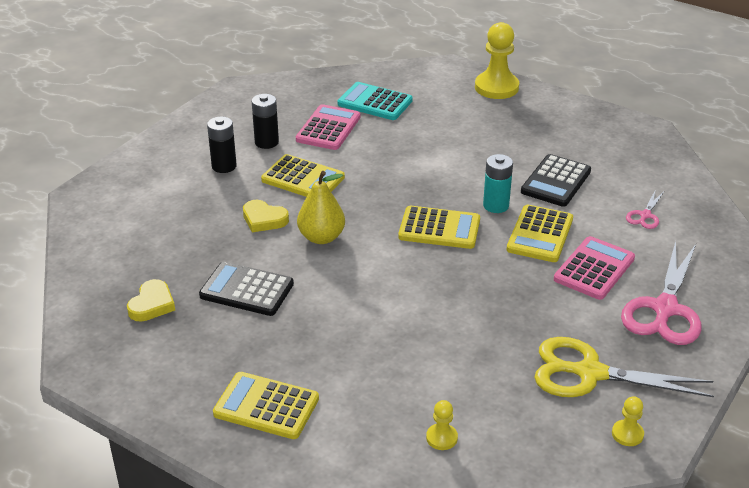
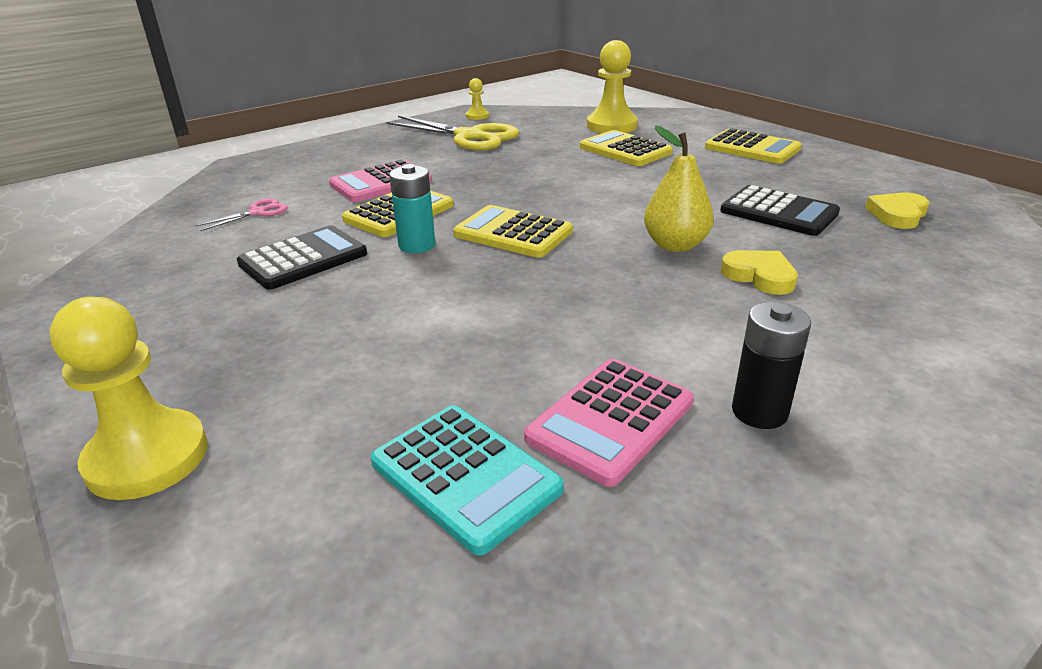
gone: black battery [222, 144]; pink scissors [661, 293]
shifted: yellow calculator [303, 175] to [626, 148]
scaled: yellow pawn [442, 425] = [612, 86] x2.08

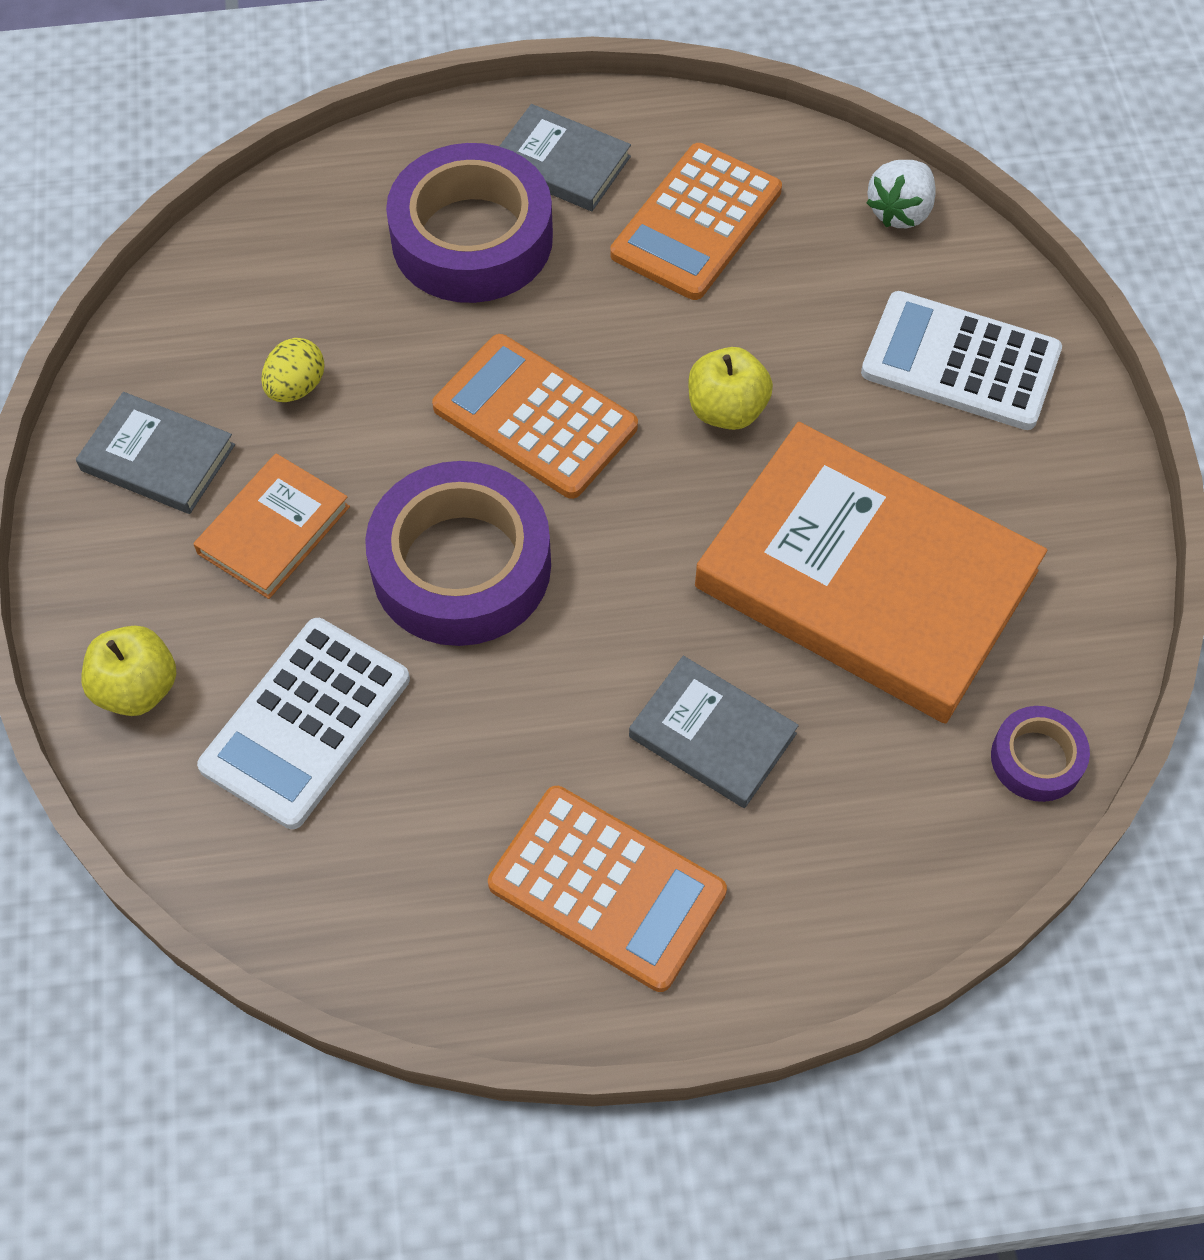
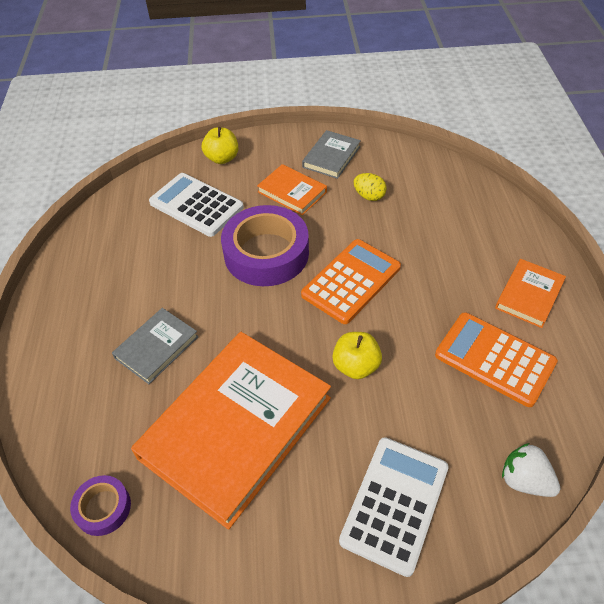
gone: purple tape [469, 223]; orange calculator [607, 889]
repainted: grey book [565, 157] to orange book [530, 293]

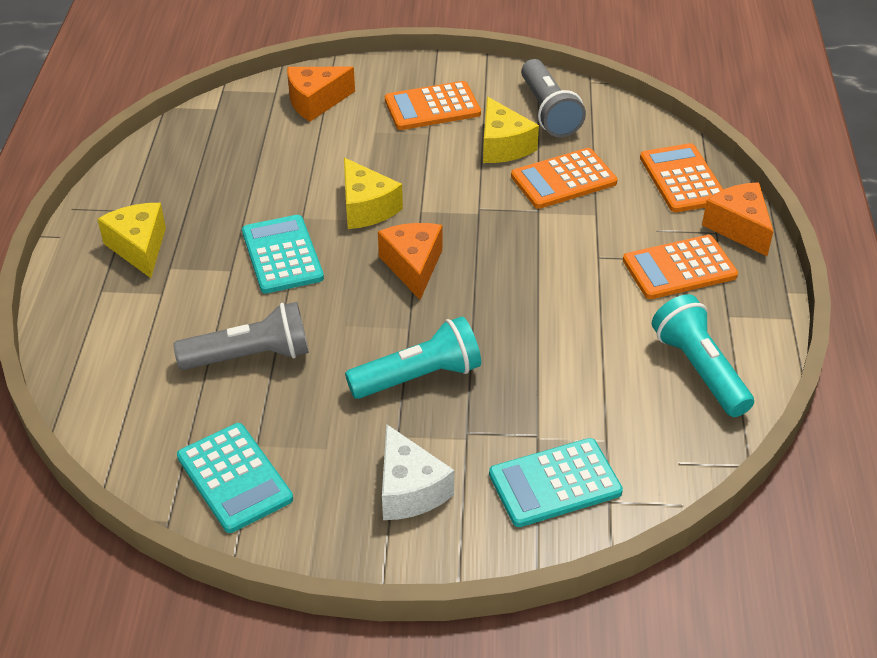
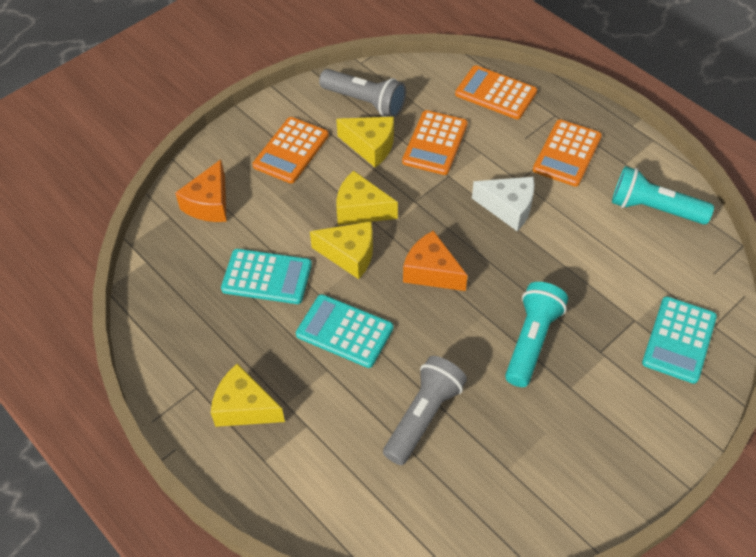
gone: orange cheese [738, 219]
new: yellow cheese [367, 197]
shifted: turquoise calculator [235, 478] to [266, 276]; white cheese [418, 472] to [503, 204]

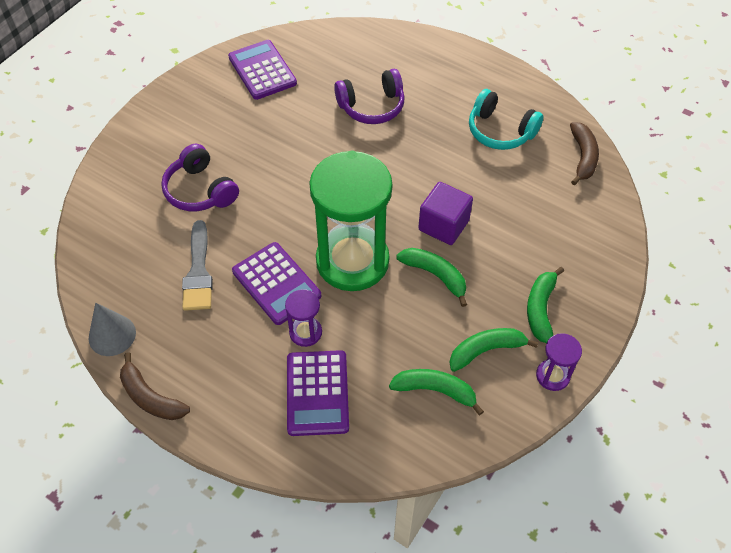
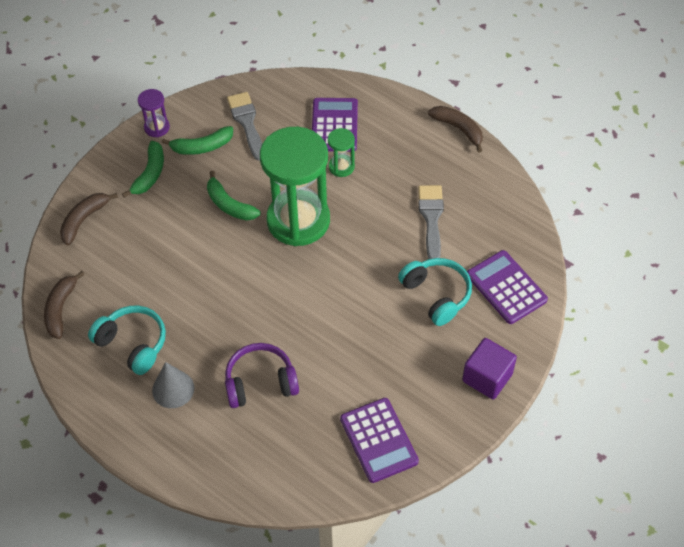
new: brown banana [89, 219]
shifted: grey cone [112, 329] to [173, 385]; purple calculator [276, 283] to [507, 287]; purple cube [445, 213] to [489, 368]
swapped: green banana [436, 392] to grey brush [244, 126]
repainted: purple headphones [200, 177] to turquoise headphones [435, 292]; purple hourglass [303, 318] to green hourglass [341, 152]

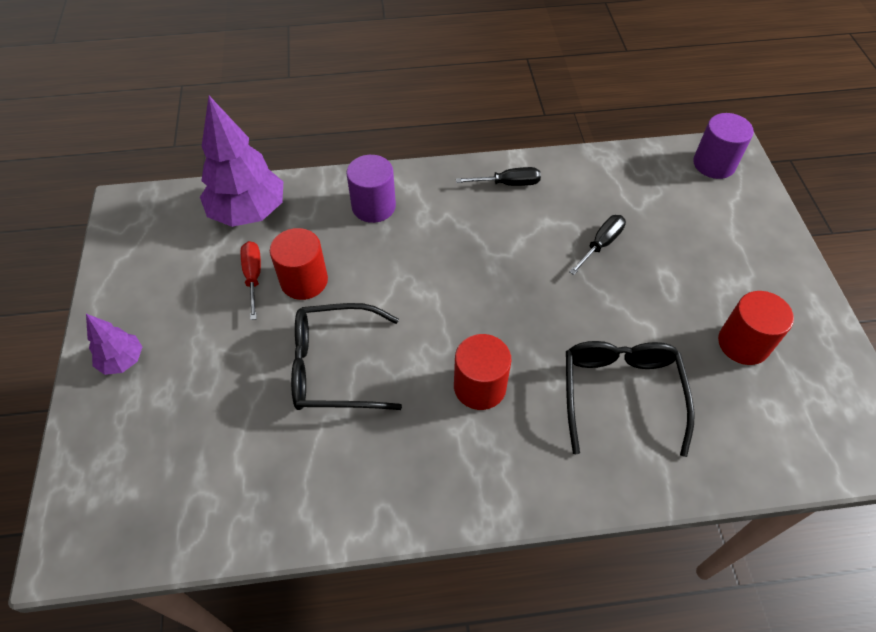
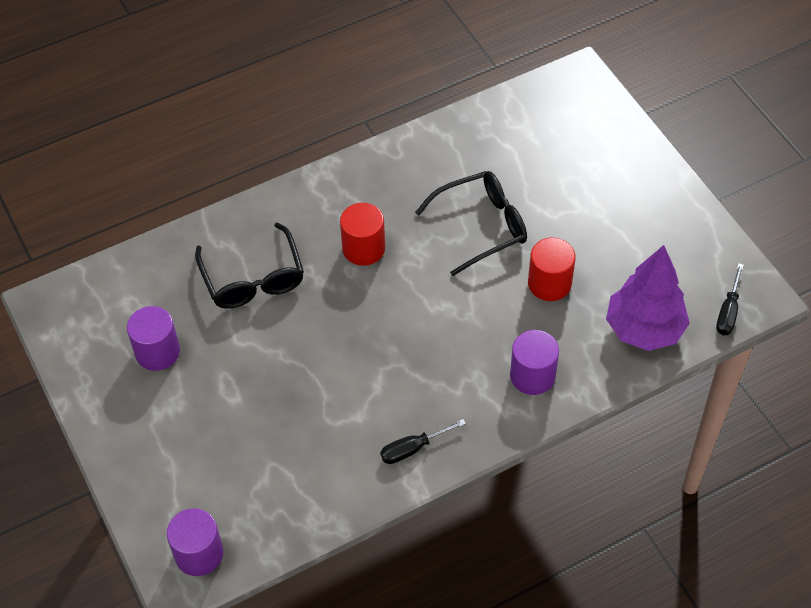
gone: purple tree [114, 344]; red screwdriver [251, 280]
shifted: black screwdriver [597, 245] to [730, 299]
repainted: red cylinder [756, 328] to purple cylinder [153, 338]

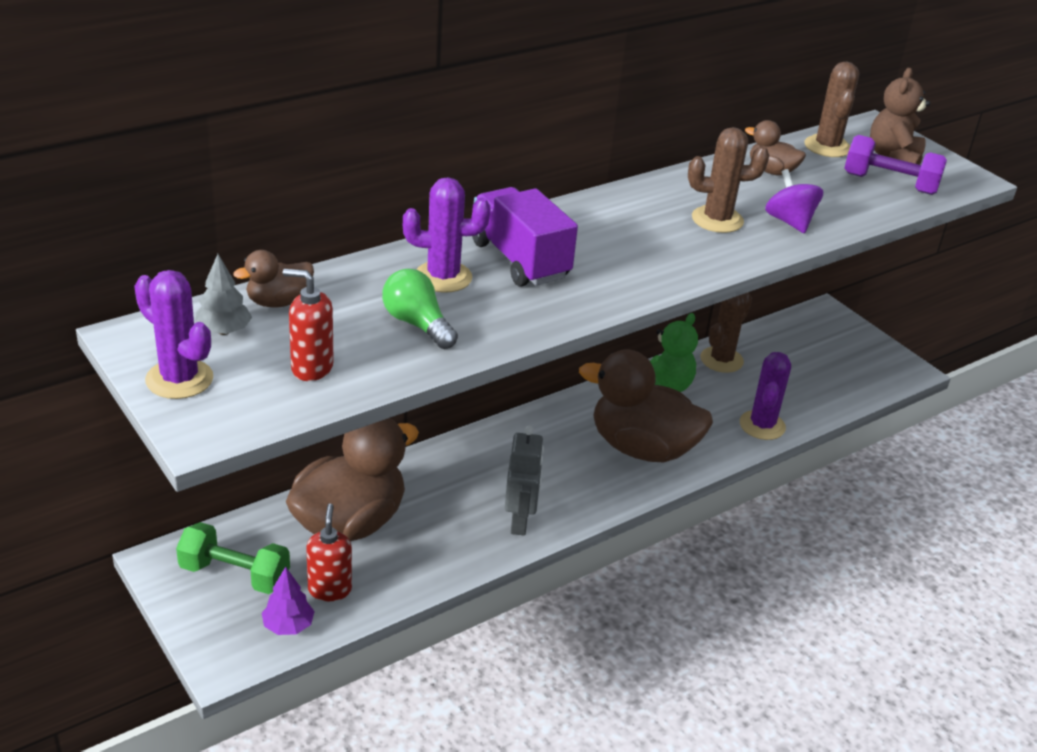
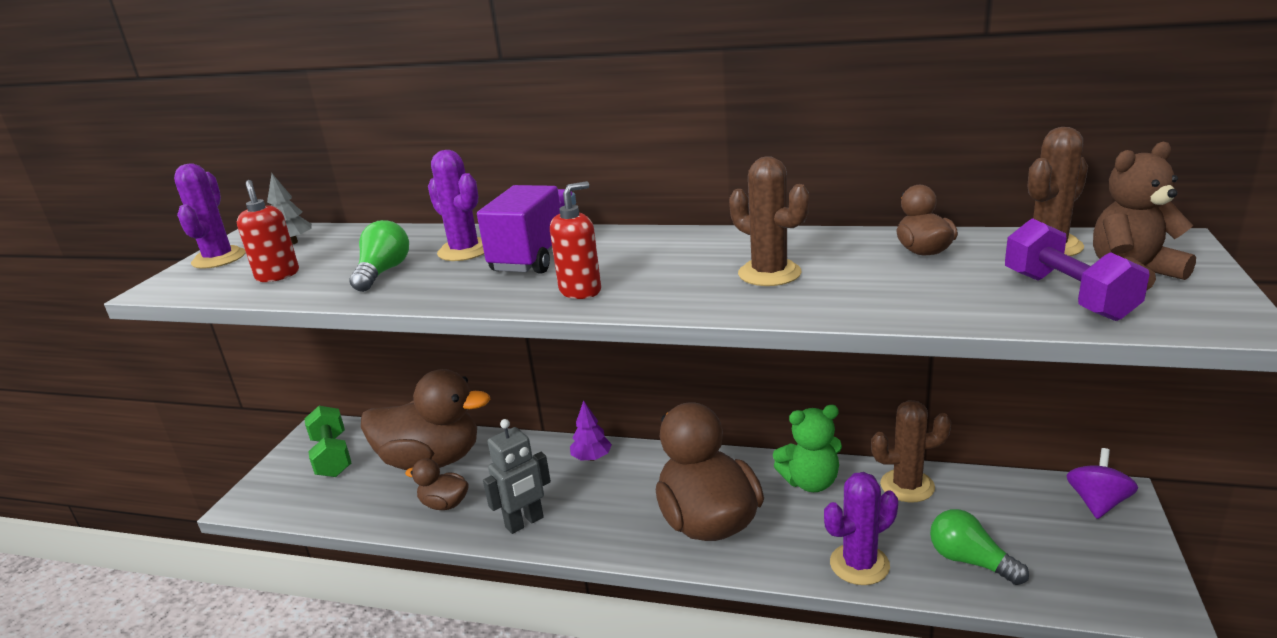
new: green light bulb [979, 547]
shifted: brown duck [273, 279] to [437, 484]; purple tree [288, 601] to [591, 430]; red soap dispenser [329, 552] to [575, 240]; purple spinning top [794, 201] to [1102, 483]

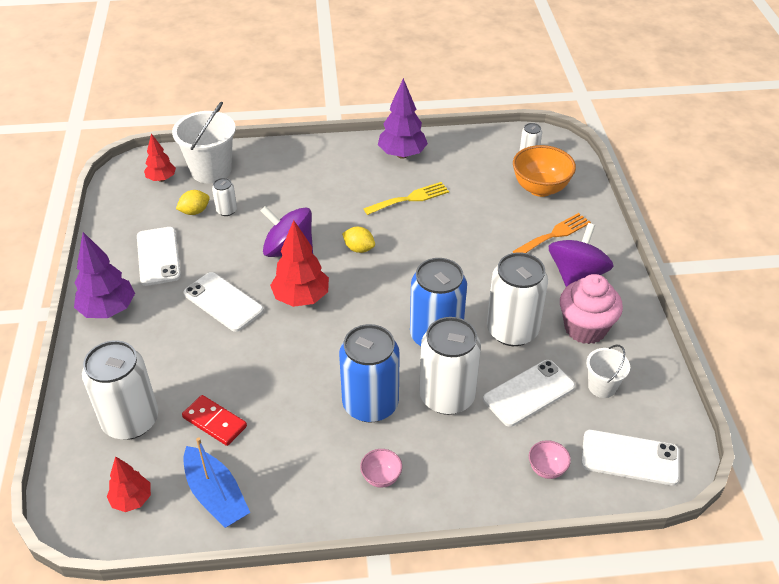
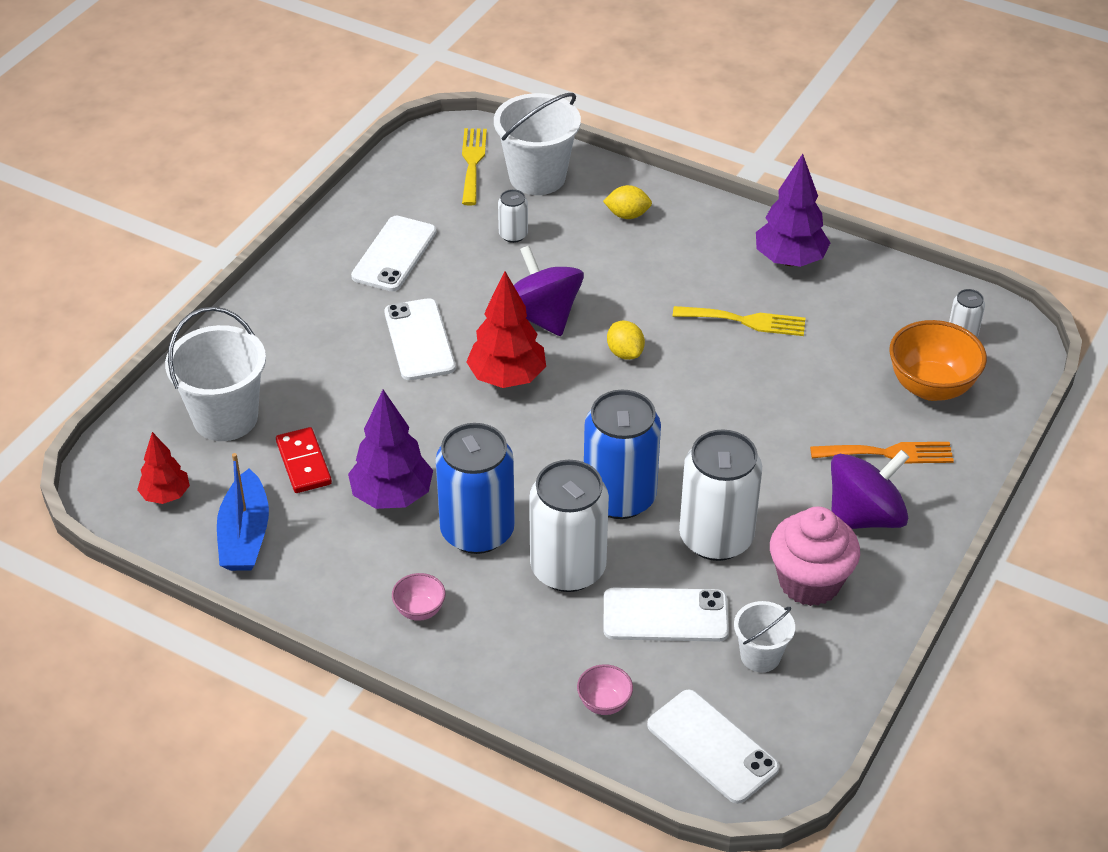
shifted: purple tree [104, 275] to [390, 449]; yellow lemon [193, 202] to [627, 202]
swapped: white can [120, 390] to white bucket [215, 374]; red tree [160, 158] to yellow fork [474, 166]

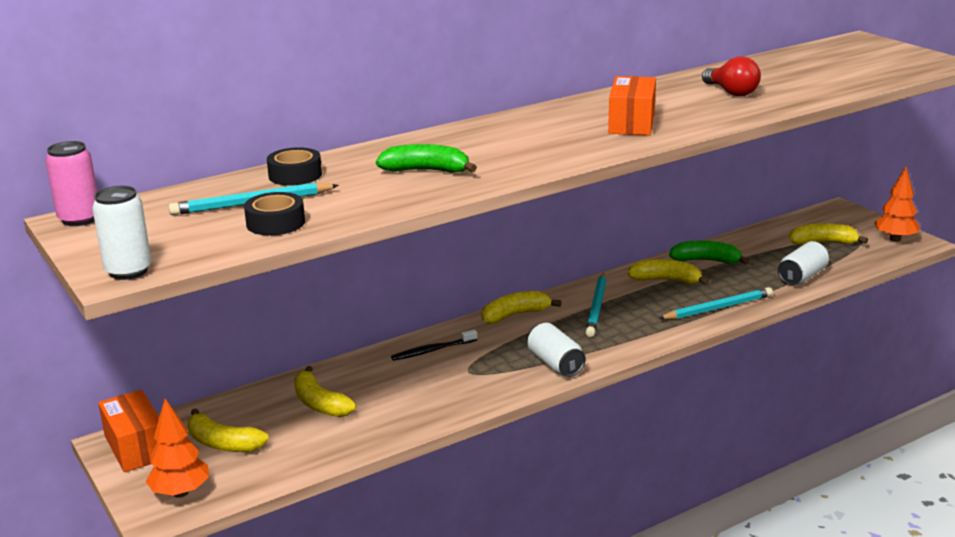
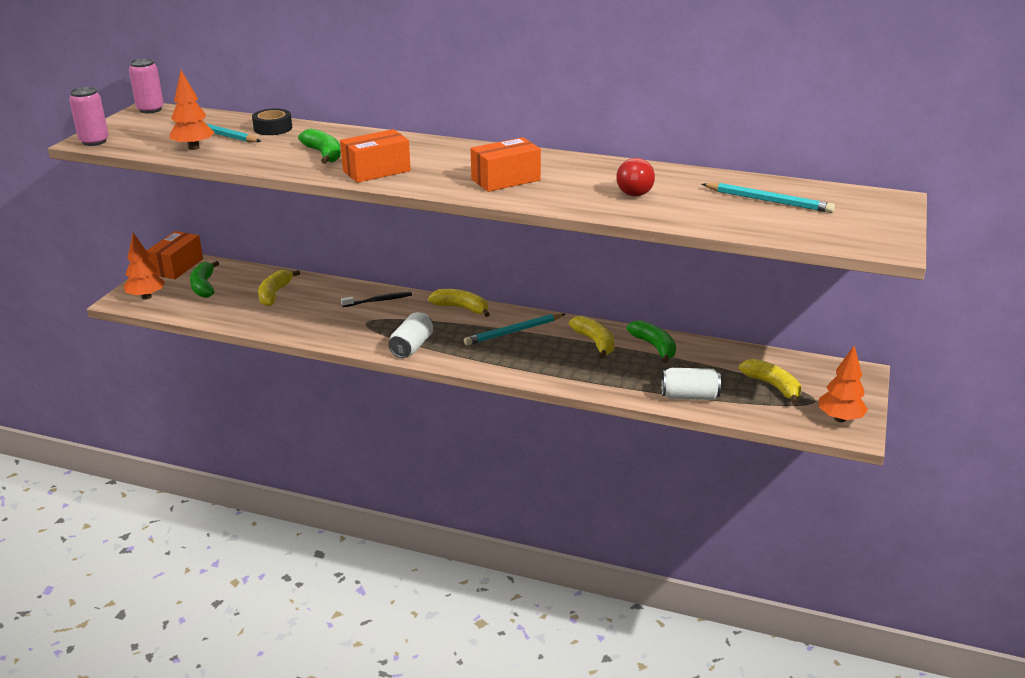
new: orange box [375, 156]
shifted: turquoise pencil [715, 303] to [768, 198]
swapped: black tape [274, 213] to orange tree [192, 110]
repainted: white can [122, 233] to pink can [89, 116]; yellow banana [228, 430] to green banana [204, 279]
rotated: black toothbrush [434, 345] = [376, 299] 135 degrees clockwise

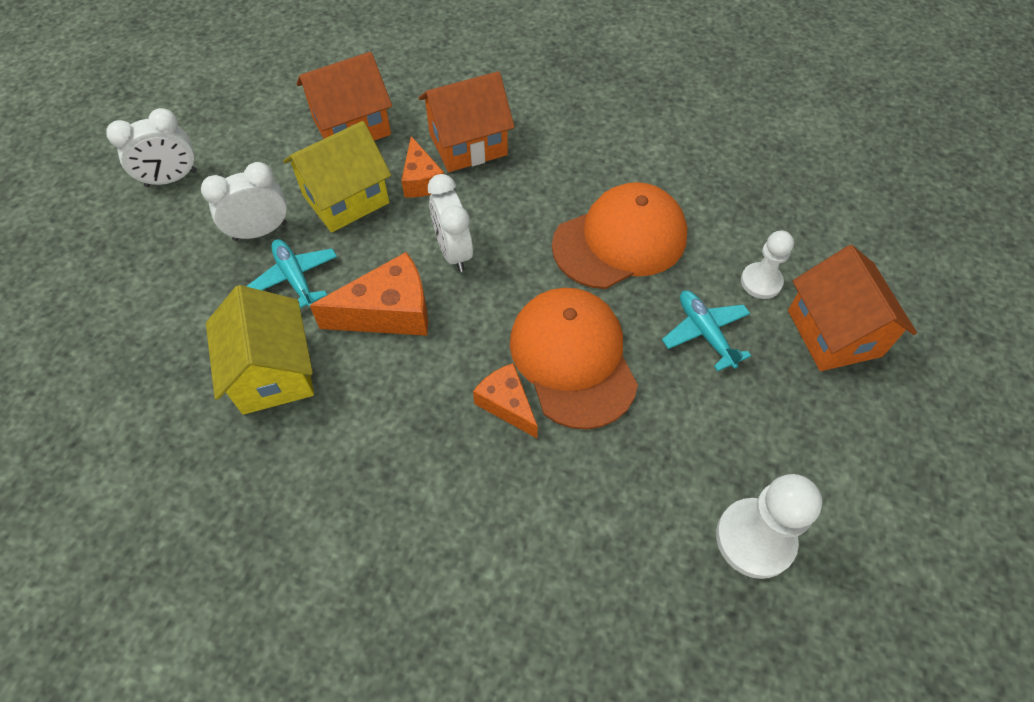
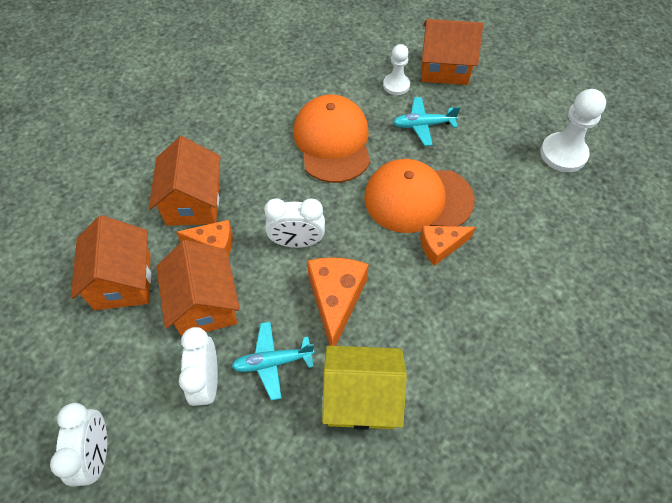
repainted: yellow house [337, 177] to orange house [198, 288]

